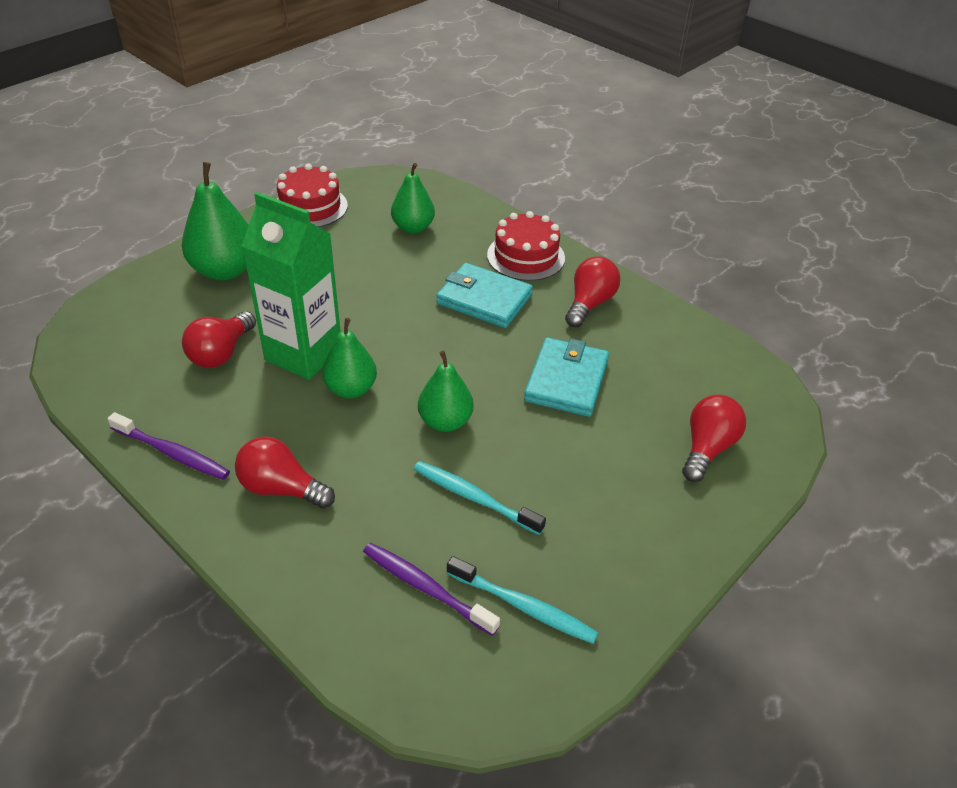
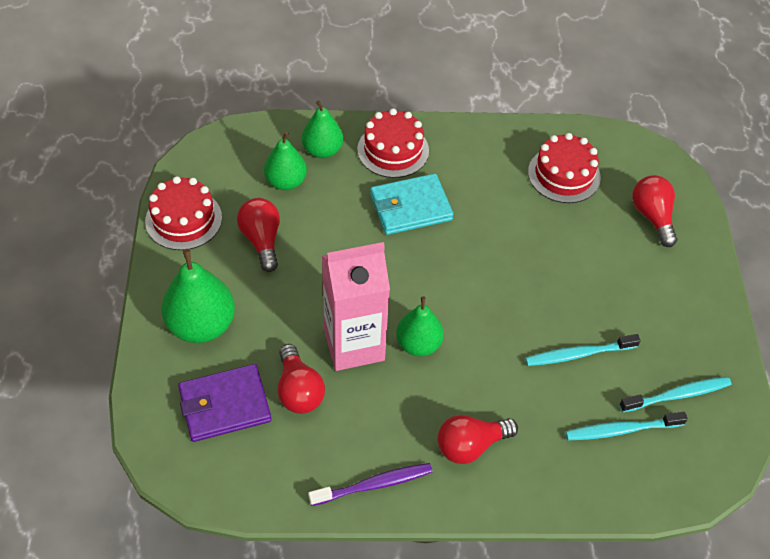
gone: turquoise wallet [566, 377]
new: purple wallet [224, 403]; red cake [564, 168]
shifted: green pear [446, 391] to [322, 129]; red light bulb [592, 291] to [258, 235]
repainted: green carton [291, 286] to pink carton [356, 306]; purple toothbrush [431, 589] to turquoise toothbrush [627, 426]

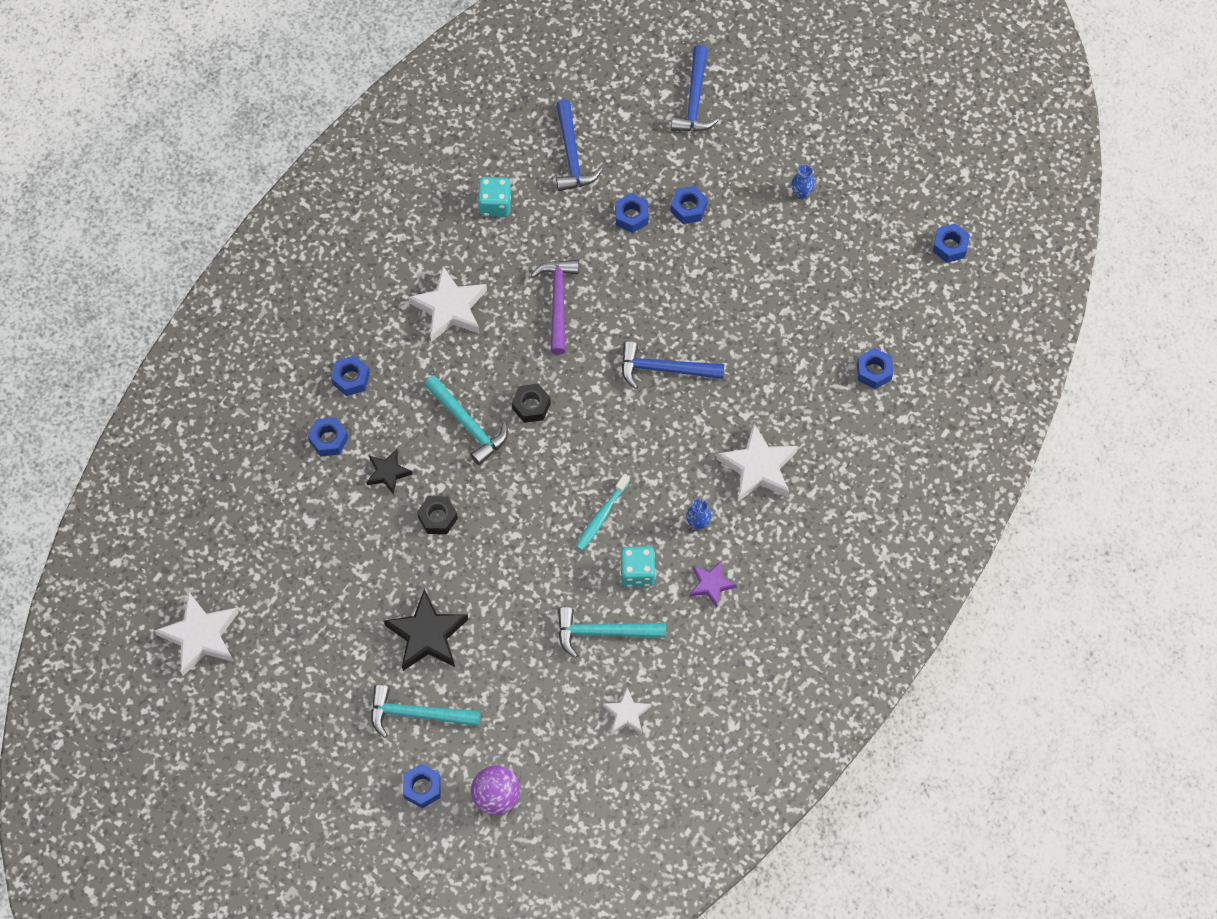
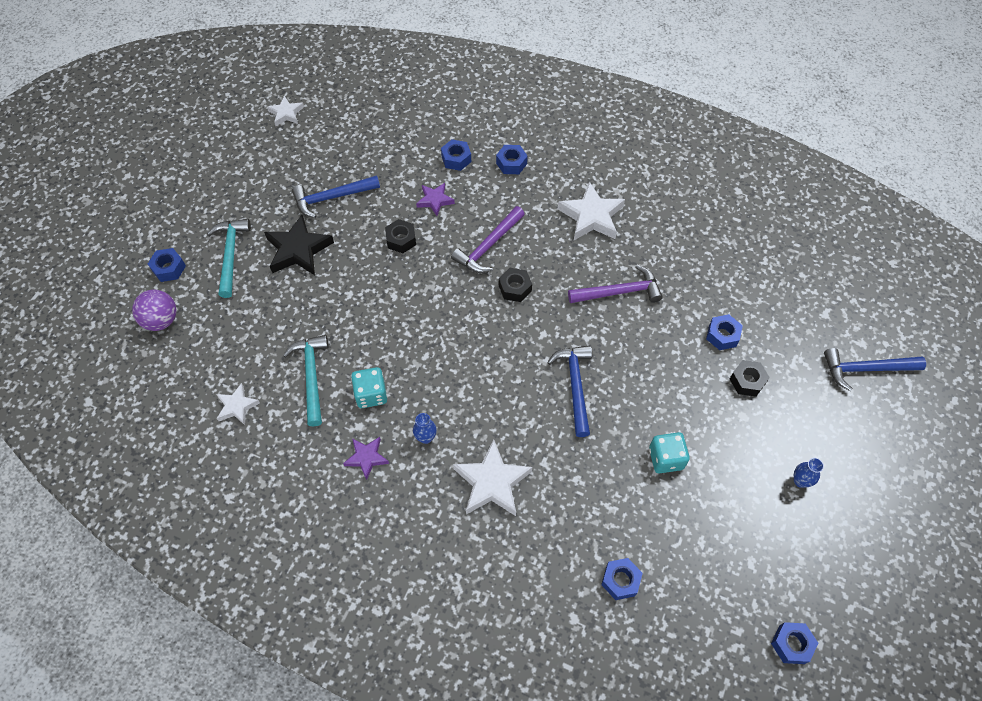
gone: turquoise toothbrush [603, 512]
shifted: turquoise dice [494, 197] to [669, 453]; blue hammer [579, 145] to [336, 196]
repainted: black star [389, 472] to purple star [435, 199]; turquoise hammer [466, 420] to purple hammer [488, 239]; blue nut [688, 205] to black nut [750, 378]
scaled: white star [196, 634] = [285, 111] x0.57

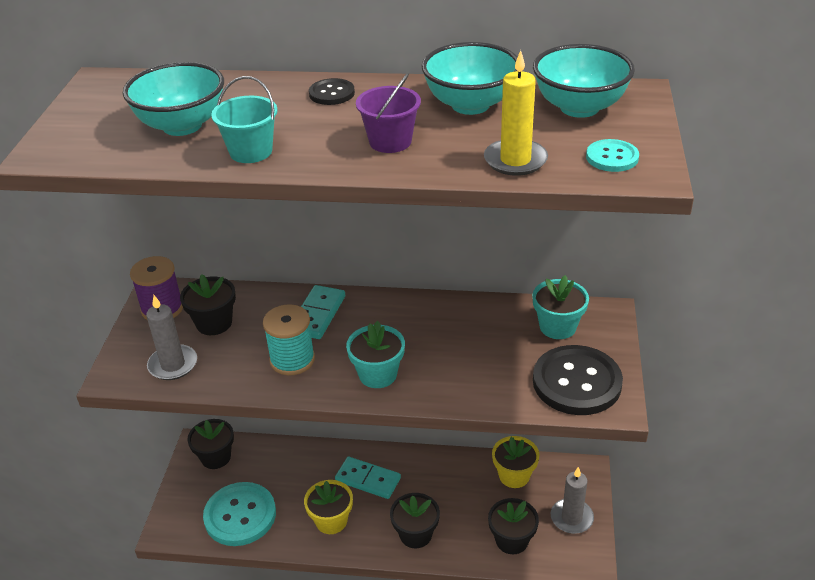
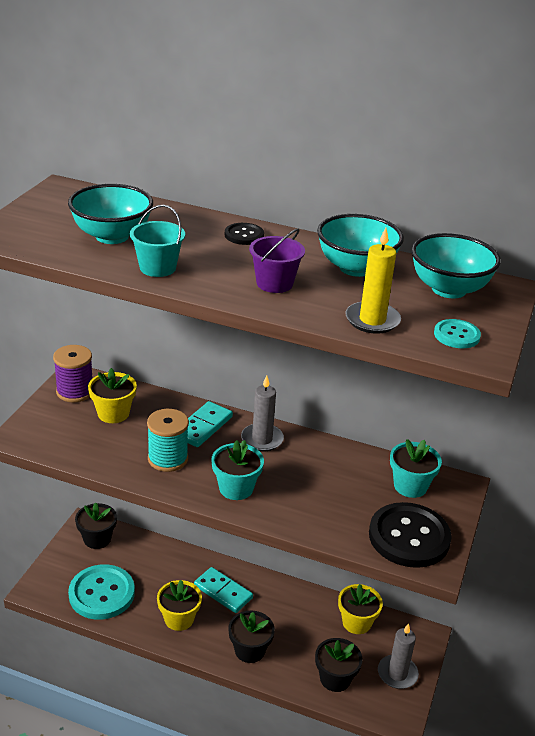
shifted: grey candle [171, 337] to [262, 413]
repainted: black flower pot [208, 304] to yellow flower pot [112, 395]

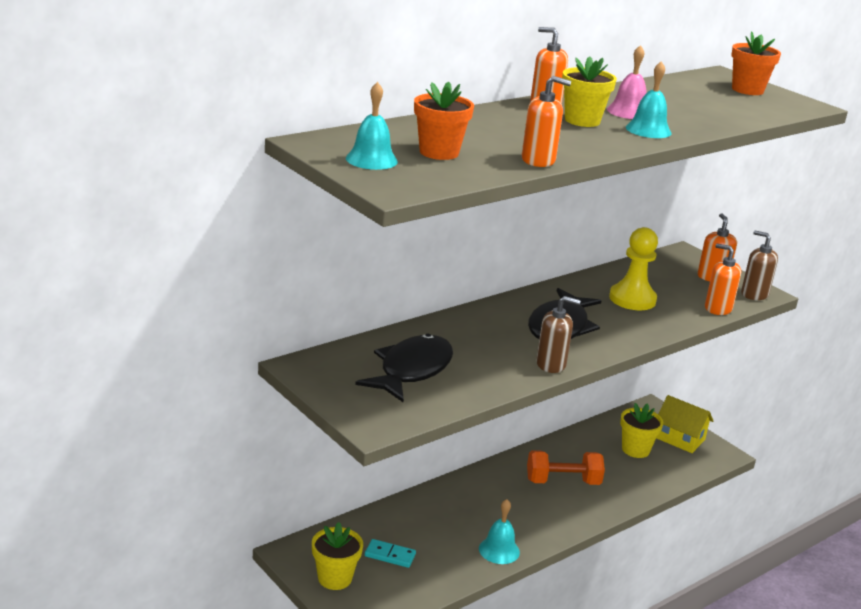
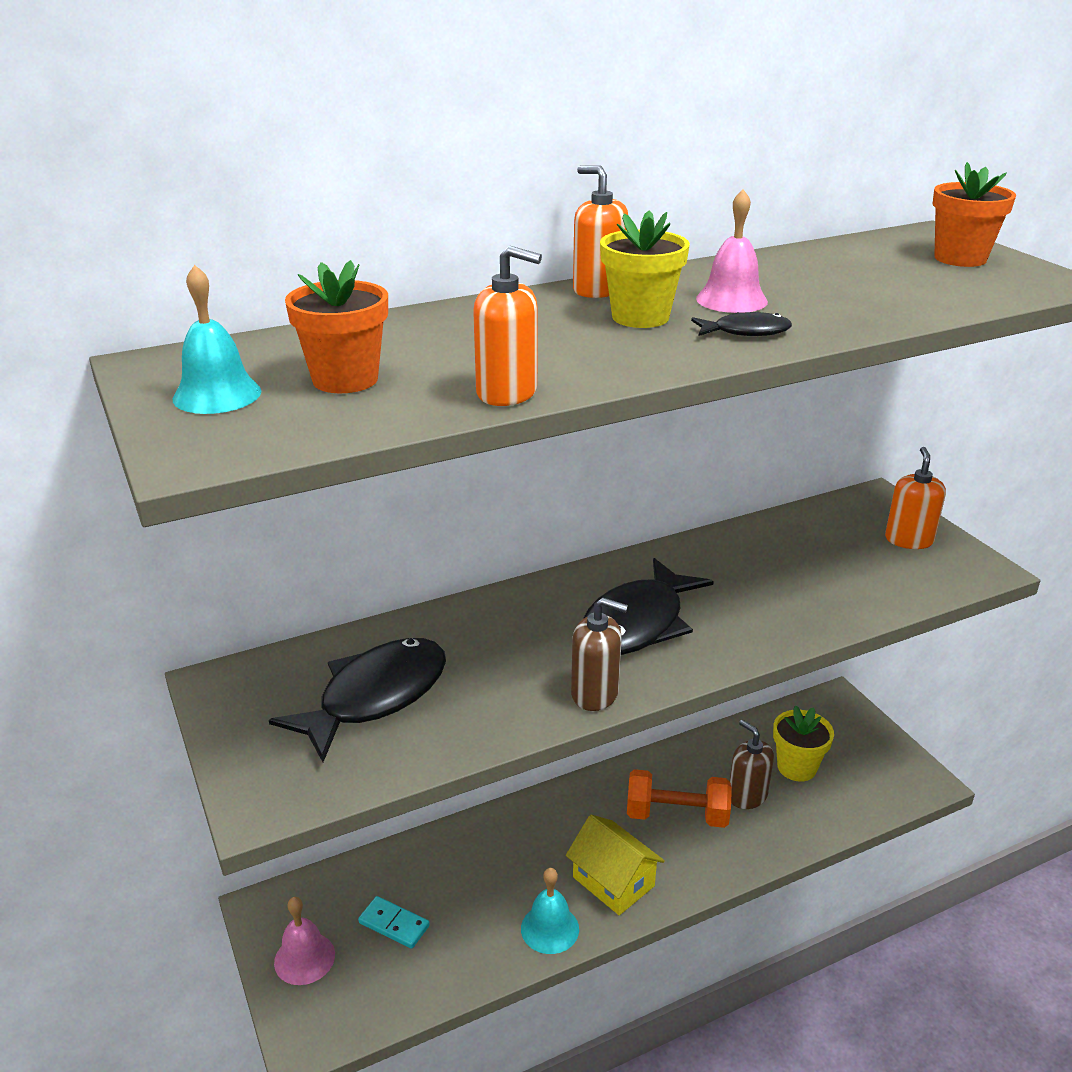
gone: yellow pawn [633, 268]; orange soap dispenser [723, 279]
shifted: yellow house [685, 424] to [615, 864]; brown soap dispenser [759, 265] to [752, 764]
swapped: yellow flower pot [337, 556] to pink bell [304, 941]; turquoise bell [648, 99] to black fish [741, 324]

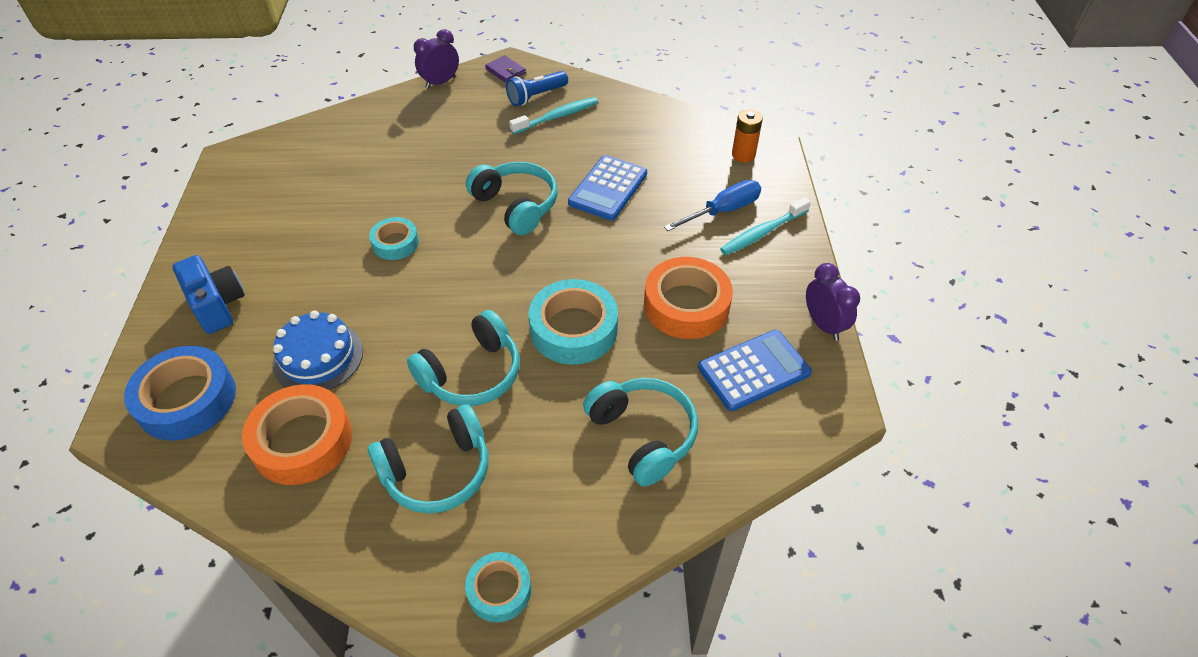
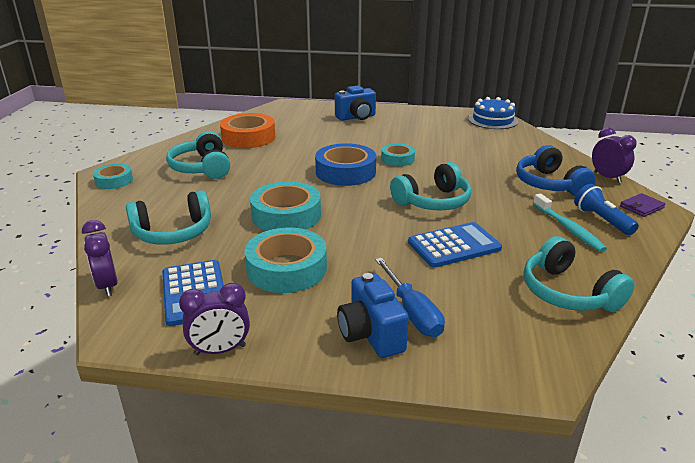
gone: orange battery [747, 136]
new: purple clock [100, 258]; blue headphones [556, 170]
shifted: blue tape [180, 393] to [345, 164]; blue cake [317, 350] to [493, 113]; turquoise headphones [463, 358] to [579, 274]
swapped: turquoise toothbrush [765, 226] to blue camera [373, 315]
repainted: orange tape [688, 298] to turquoise tape [285, 260]
rotated: blue calculator [607, 188] = [455, 245] 120 degrees clockwise

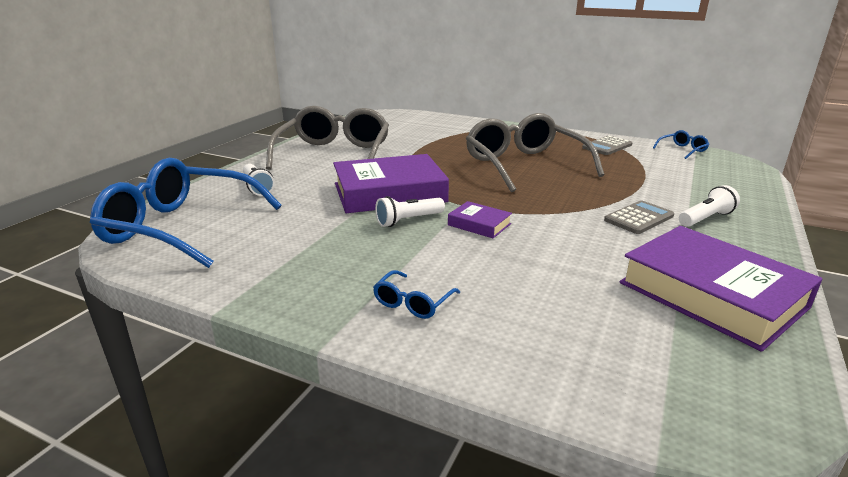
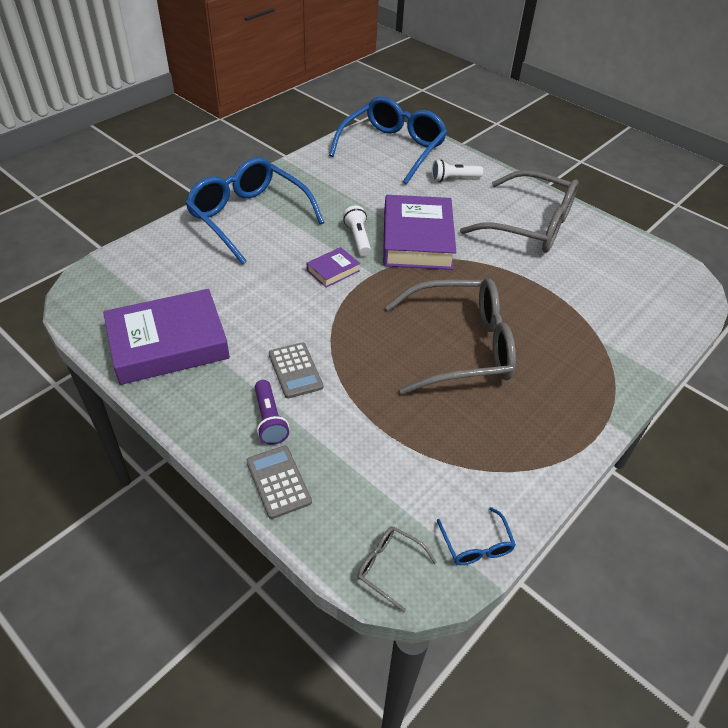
new: grey glasses [397, 569]
shifted: grey calculator [607, 145] to [279, 482]
repainted: white flashlight [709, 206] to purple flashlight [272, 412]
scaled: blue glasses [416, 294] = [254, 211] x2.48

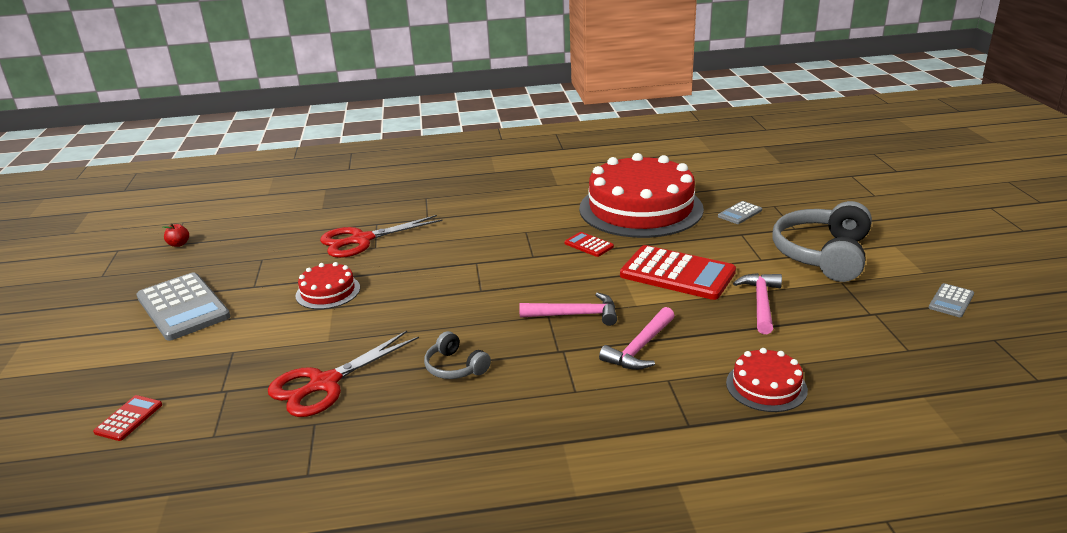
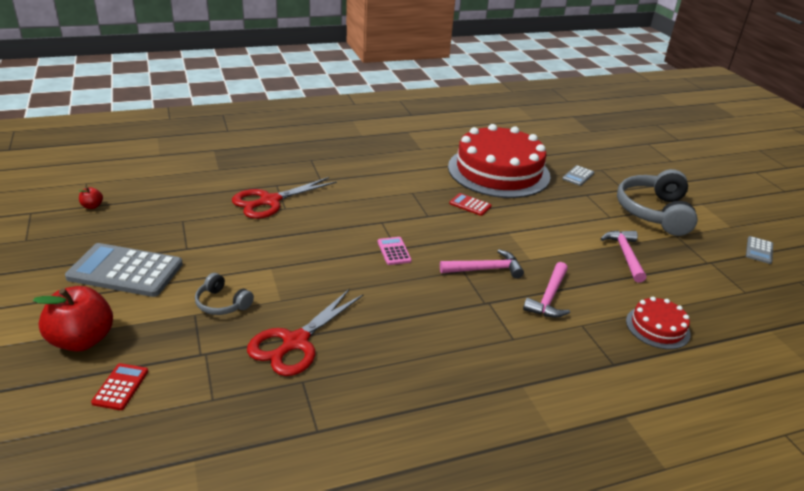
gone: red cake [327, 285]; red calculator [678, 272]
new: red apple [73, 318]; pink calculator [395, 251]
shifted: grey headphones [457, 355] to [224, 294]
rotated: grey calculator [183, 306] = [124, 270] 150 degrees clockwise

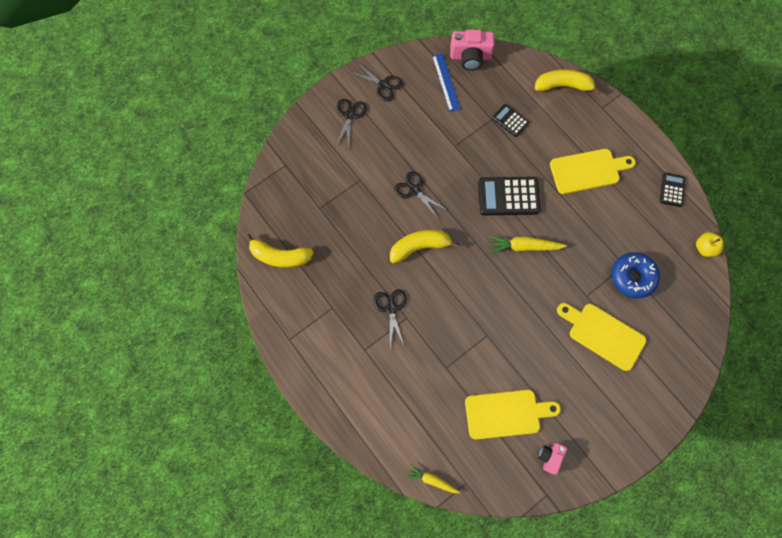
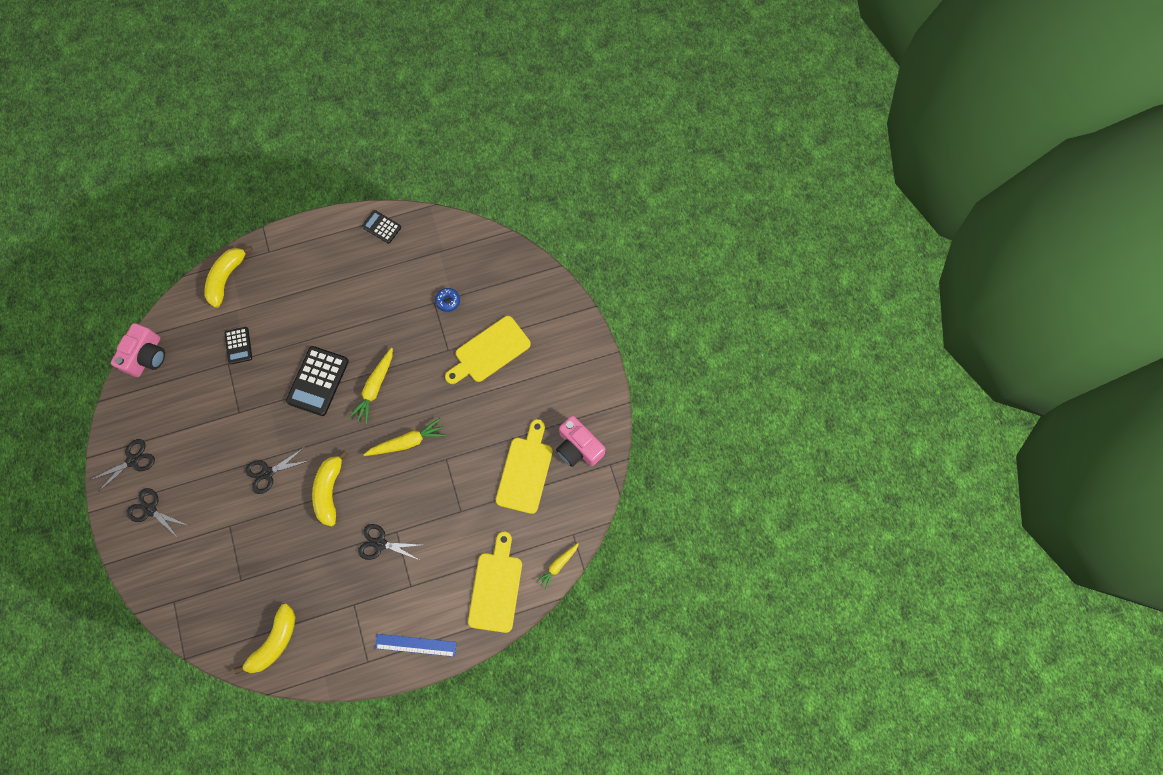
gone: yellow apple [710, 244]
new: yellow carrot [404, 437]
shifted: blue ruler [446, 82] to [416, 645]; yellow cutting board [593, 171] to [495, 582]
rotated: black calculator [510, 120] = [238, 345] 75 degrees counterclockwise
scaled: pink camera [552, 459] = [580, 441] x1.72; blue donut [636, 275] = [447, 300] x0.53

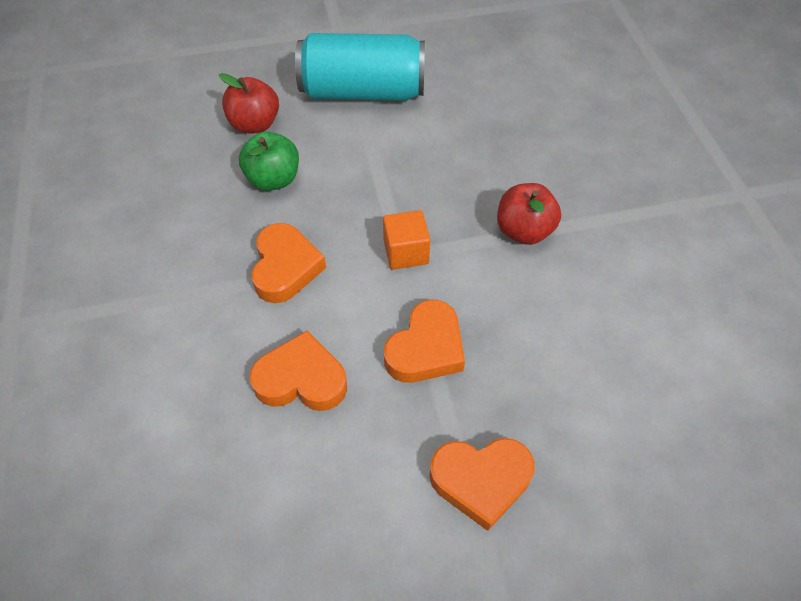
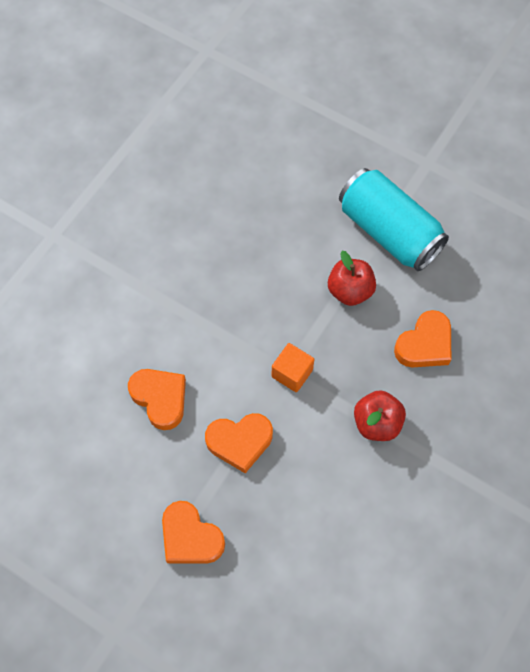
gone: green apple [269, 161]
shifted: red apple [249, 103] to [352, 278]; orange heart [288, 263] to [422, 339]

